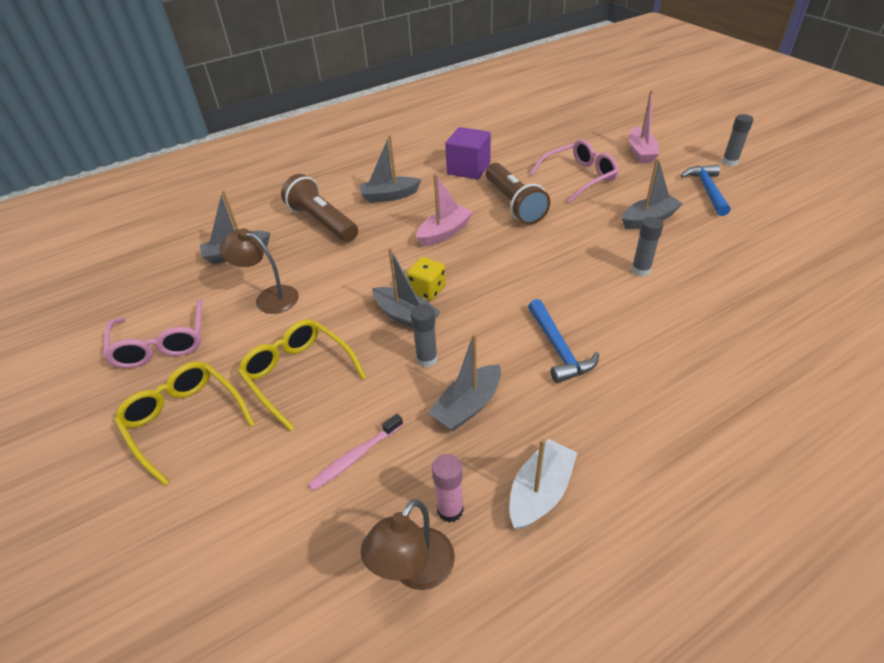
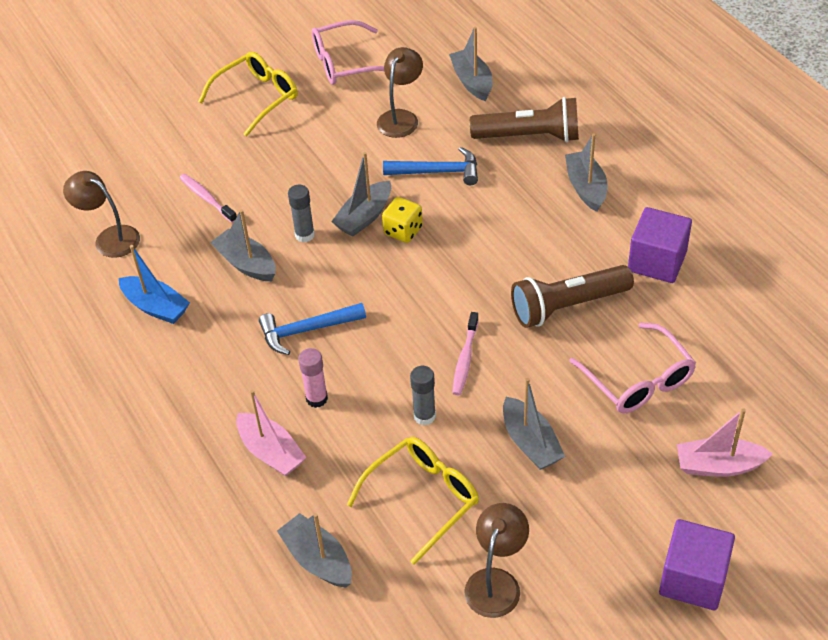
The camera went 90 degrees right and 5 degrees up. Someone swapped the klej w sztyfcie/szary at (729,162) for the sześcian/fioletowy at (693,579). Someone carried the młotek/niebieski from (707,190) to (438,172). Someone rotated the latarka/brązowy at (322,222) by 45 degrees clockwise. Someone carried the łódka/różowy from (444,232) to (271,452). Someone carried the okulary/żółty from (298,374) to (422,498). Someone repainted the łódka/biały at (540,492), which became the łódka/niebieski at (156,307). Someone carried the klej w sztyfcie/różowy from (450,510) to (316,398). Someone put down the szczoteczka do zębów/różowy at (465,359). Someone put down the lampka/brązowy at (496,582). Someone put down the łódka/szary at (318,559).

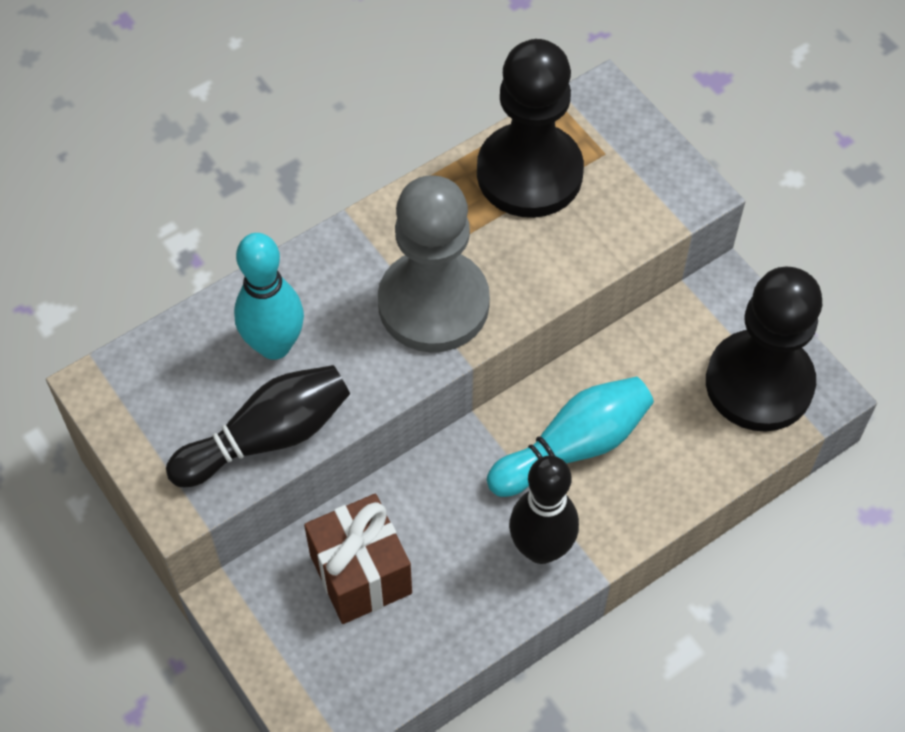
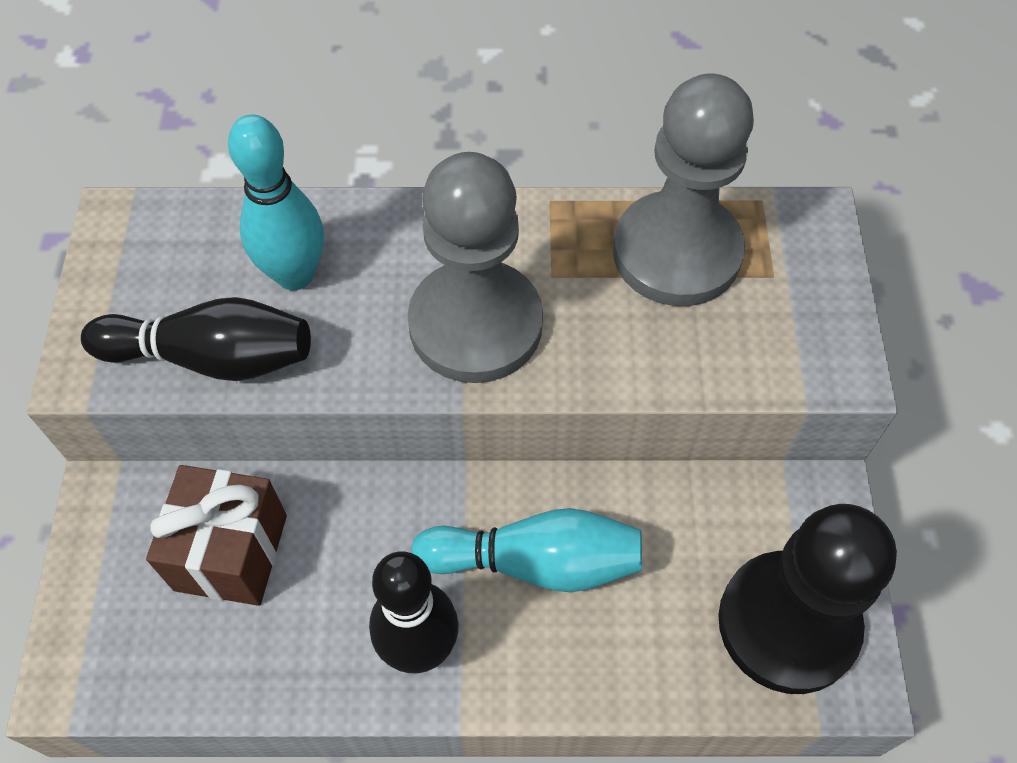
The camera went 35 degrees right and 0 degrees up. Someone repainted the pionek/czarny at (529,173), which became the pionek/szary at (676,252).

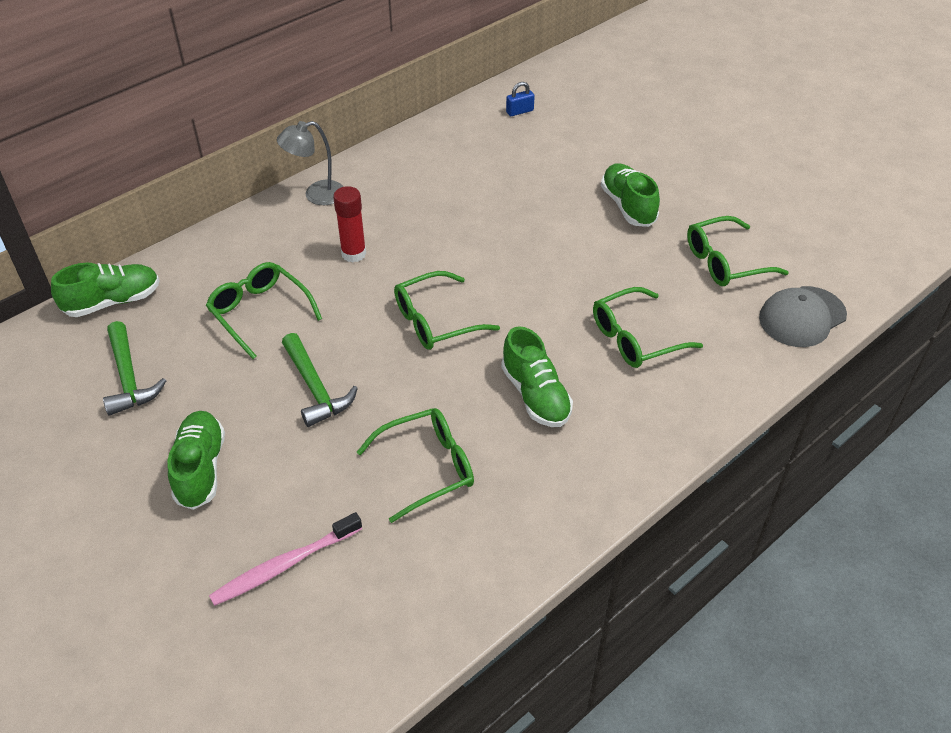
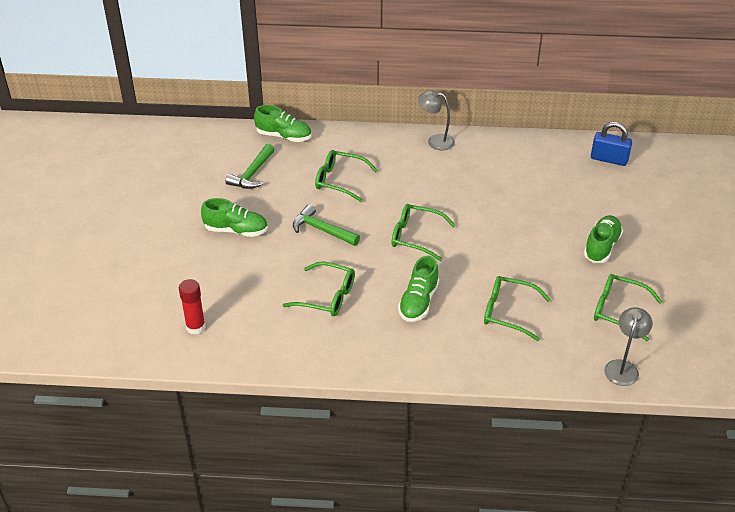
The camera went 45 degrees right and 5 degrees down. Someone scaled the kłódka/niebieski at (519,111) by 1.78. Someone carried the klej w sztyfcie/czerwony from (353,254) to (196,327). Someone rotated the okulary/zielony at (259,312) by 75 degrees counterclockwise. Someone swapped the czapka/szary at (802,317) for the lampka/szary at (623,367). Someone rotated the młotek/zielony at (315,388) by 105 degrees clockwise. Someone rotated the but/zielony at (200,469) by 60 degrees clockwise. Someone took away the szczoteczka do zębów/różowy at (284,565).

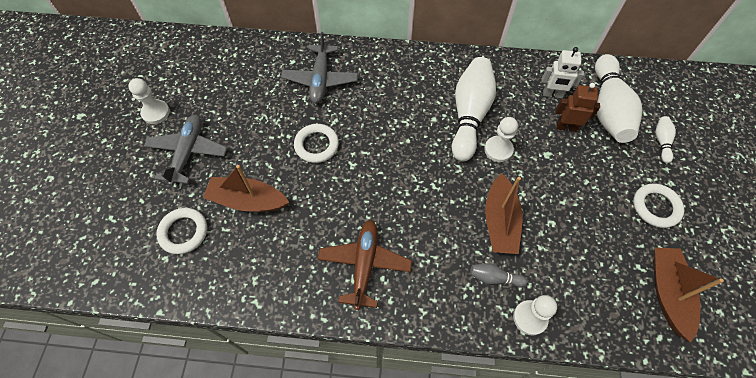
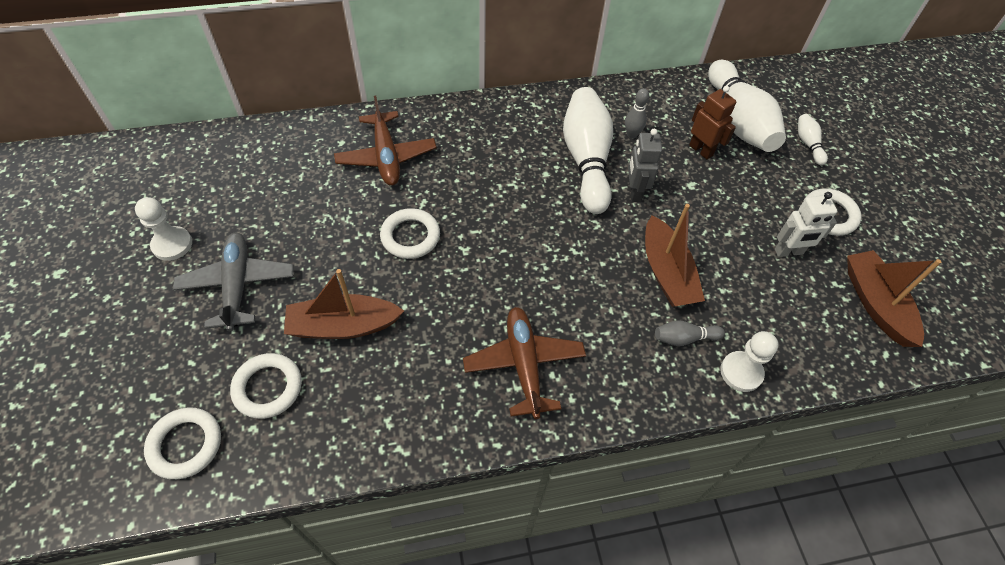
The camera went 20 degrees left and 5 degrees down. Someone repainted the samolot/szary at (320,79), which became the samolot/brązowy at (386,156). Someone carried the robot/biały from (552,94) to (788,252). Someone rotated the robot/brązowy at (566,127) by 60 degrees clockwise. Someone swapped the pionek/biały at (498,149) for the robot/szary at (634,192). Someone put down the kręgiel/szary at (632,134). Someone put down the pierścień/biały at (185,445).

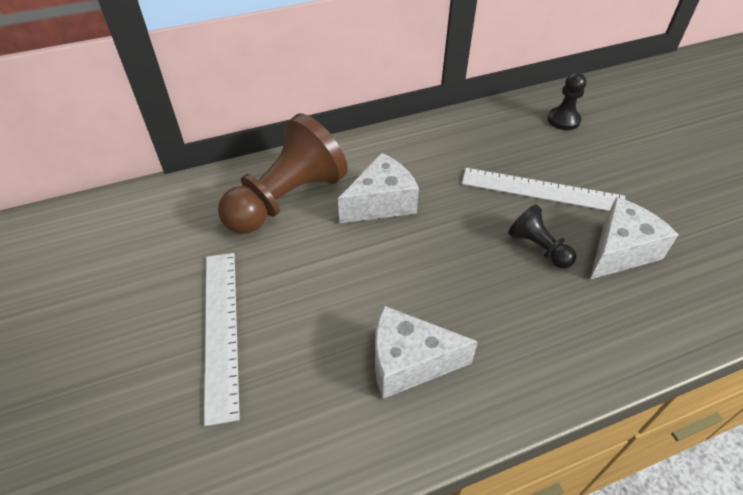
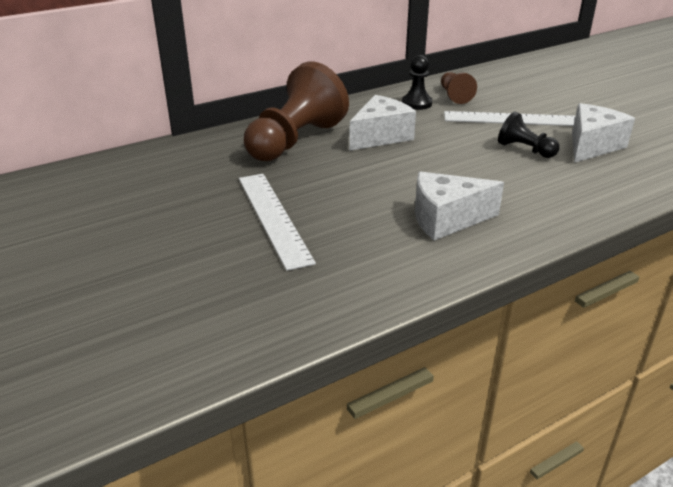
The camera went 10 degrees left and 15 degrees down. Someone carried the pionek/czarny from (563,120) to (416,103). Someone put down the pionek/brązowy at (454,96).

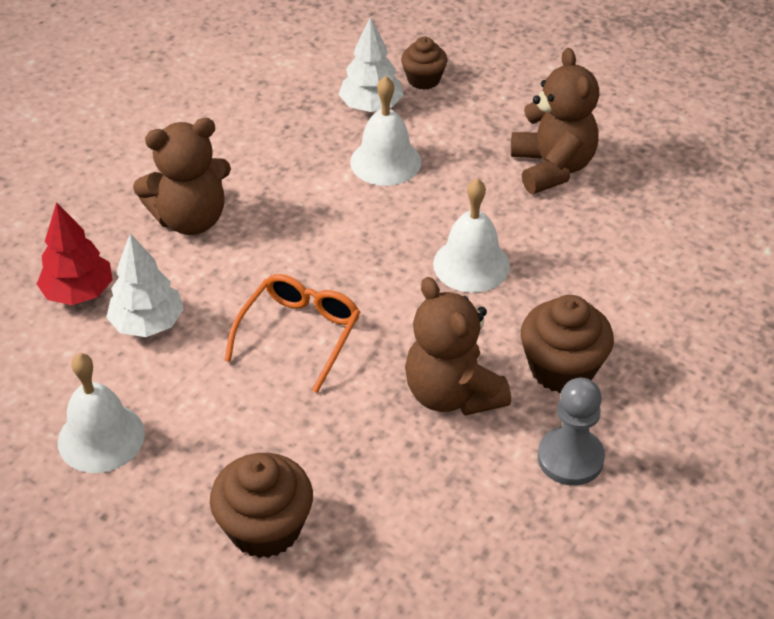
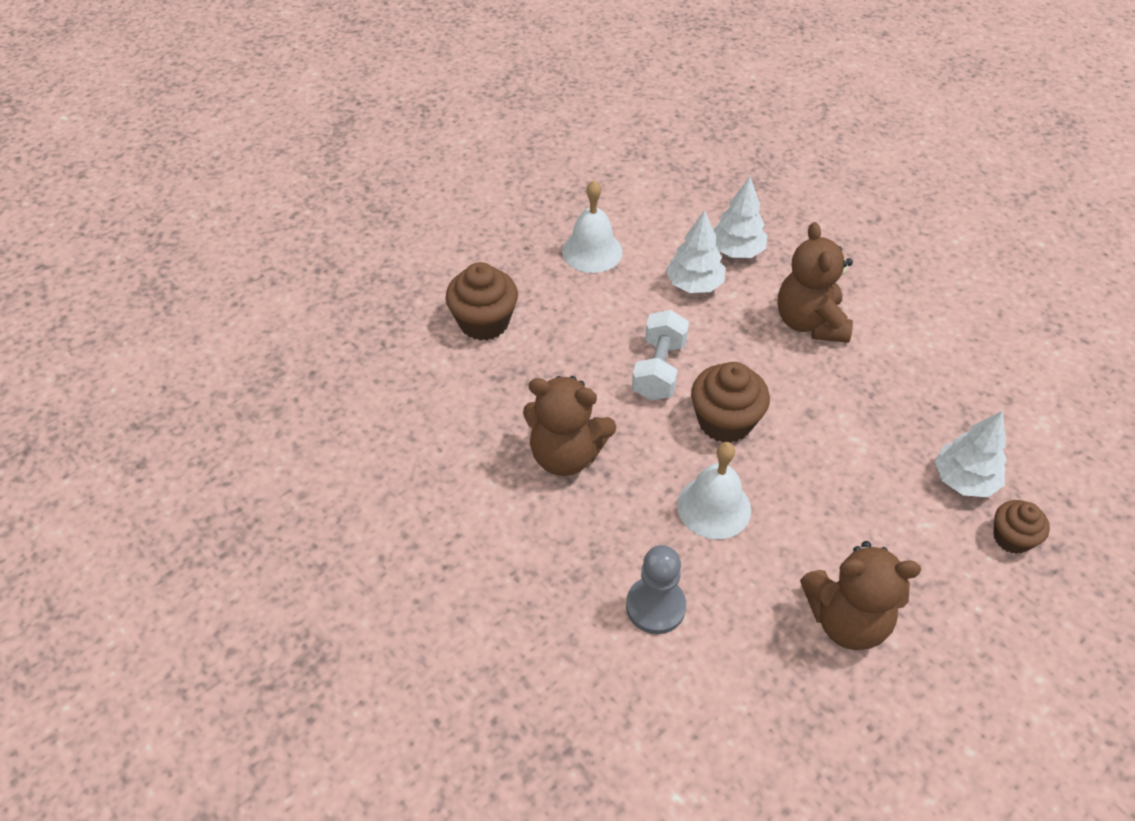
The camera went 105 degrees right and 5 degrees up. Someone took away the dzwonek/biały at (385,161). Someone repainted the drzewko/czerwony at (79,293), which became the drzewko/biały at (736,251). Someone swapped the okulary/pomarańczowy at (299,334) for the hantel/biały at (659,370). Someone rotated the miś/brązowy at (452,394) by 150 degrees counterclockwise. Someone carried the muffinka/brązowy from (562,368) to (725,421). Someone carried the pionek/szary from (570,458) to (655,606).

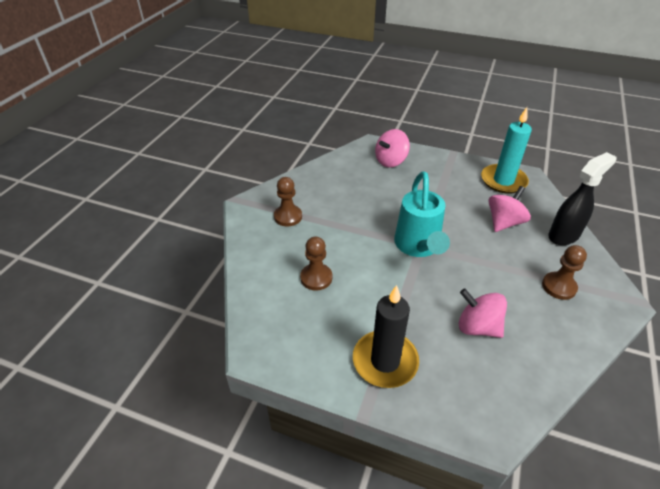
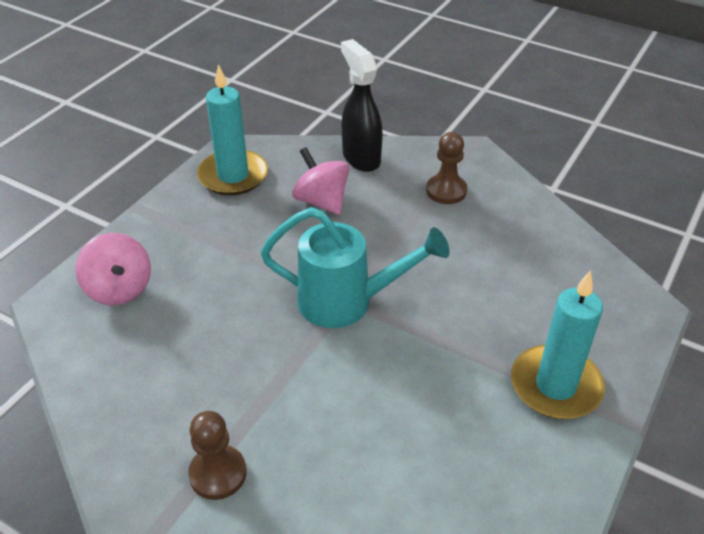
The camera went 80 degrees left and 0 degrees up. Someone took away the pionek/brązowy at (316,278). Someone repainted the świeca/czarny at (385,361), which became the świeca/turkusowy at (555,386). Someone took away the bączek/różowy at (477,327).

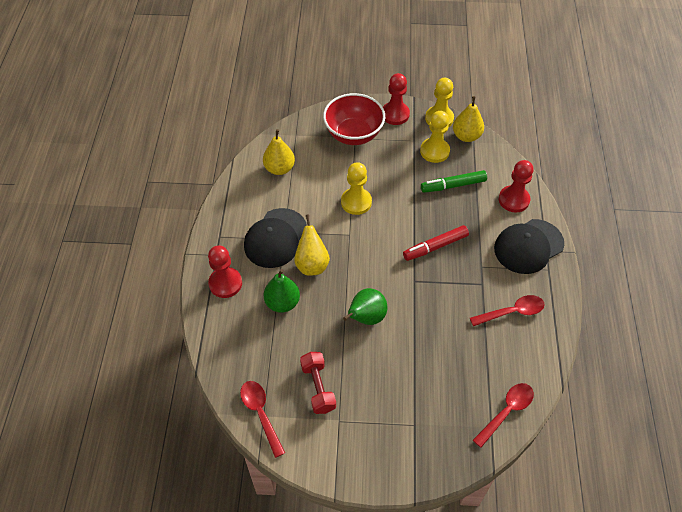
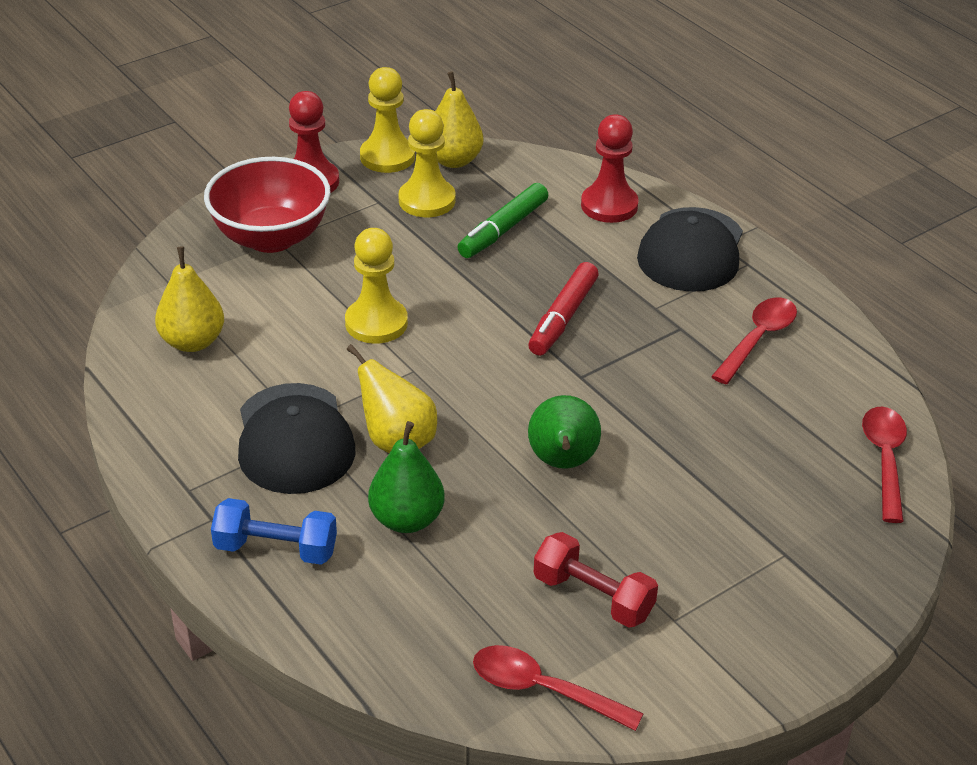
The camera went 40 degrees left and 15 degrees down. Someone swapped the pionek/czerwony at (225,283) for the hantel/niebieski at (276,549).

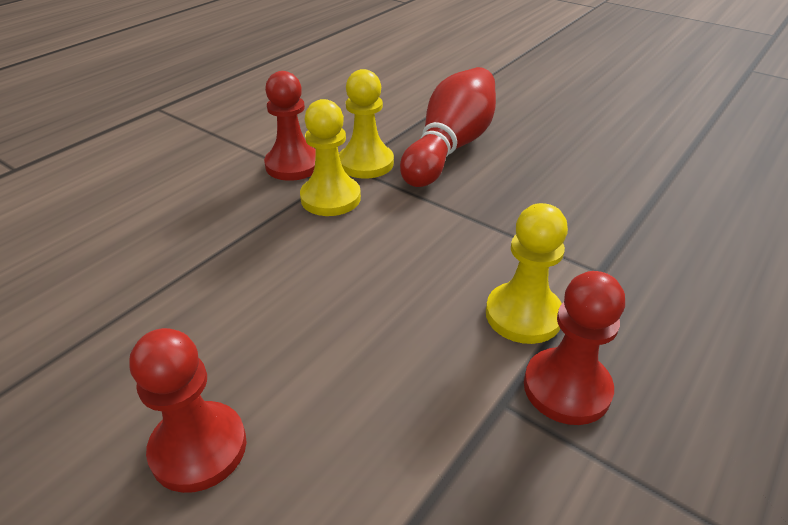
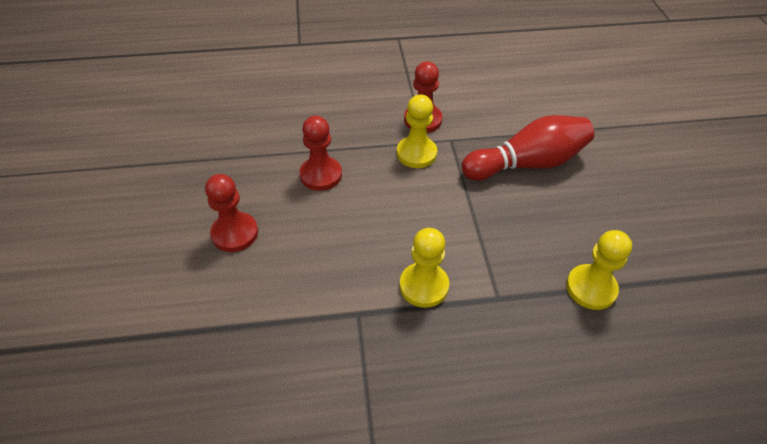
The camera went 45 degrees right and 10 degrees up. Someone carried the pionek/żółty from (366,163) to (591,288). Someone carried the pionek/czerwony from (566,388) to (321,175).

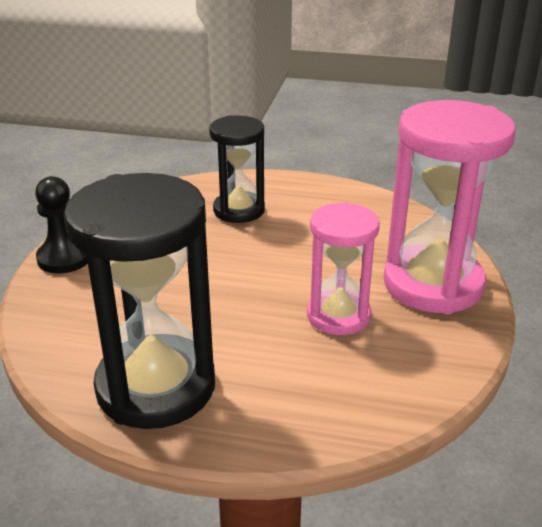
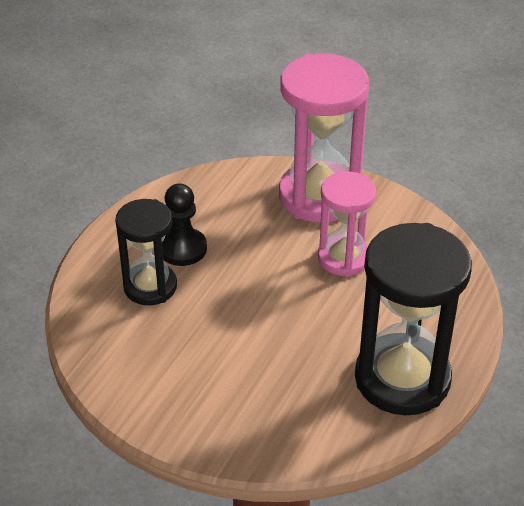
The camera went 75 degrees left and 10 degrees up. Someone carried the pionek/czarny from (64,258) to (182,249).

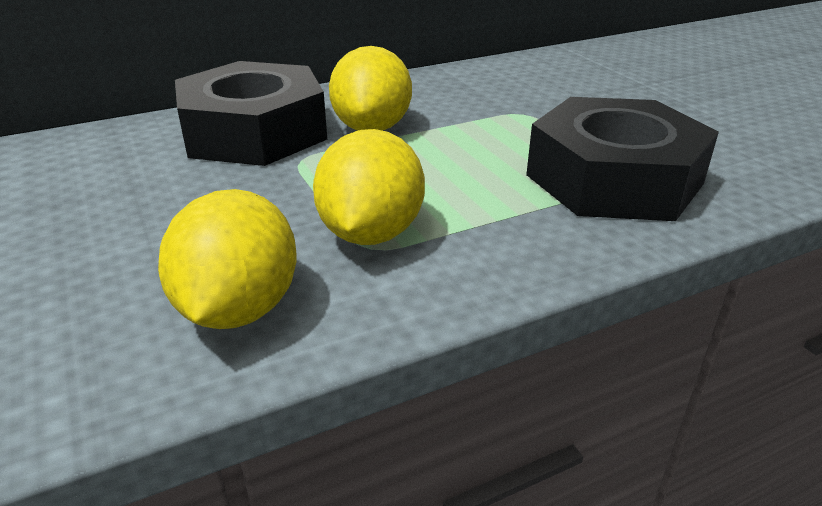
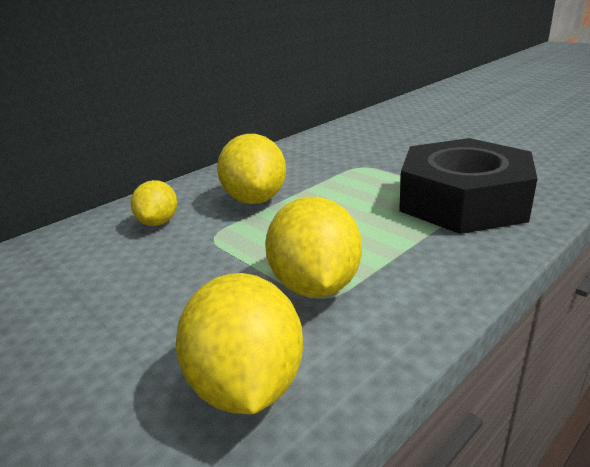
The camera went 15 degrees left and 5 degrees down. Someone swapped the nakrętka/czarny at (254,132) for the cytryna/żółty at (159,222).

